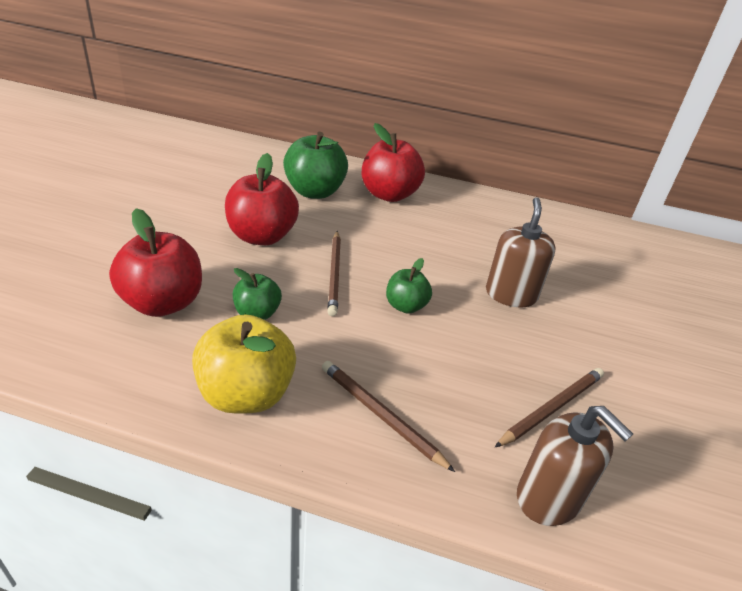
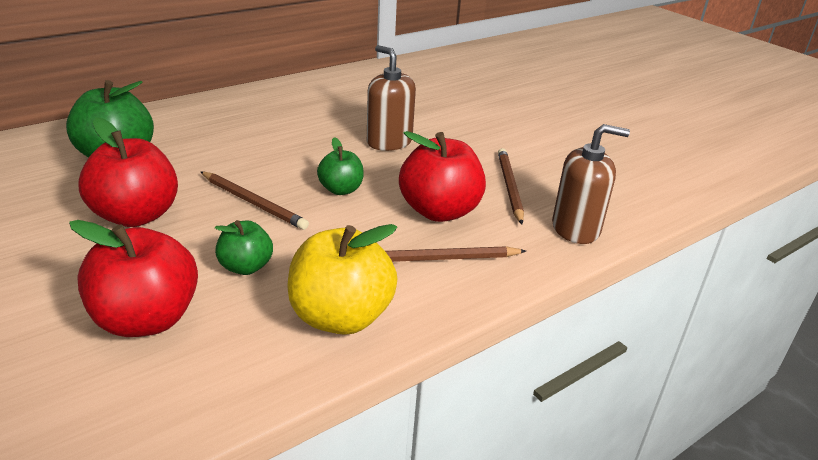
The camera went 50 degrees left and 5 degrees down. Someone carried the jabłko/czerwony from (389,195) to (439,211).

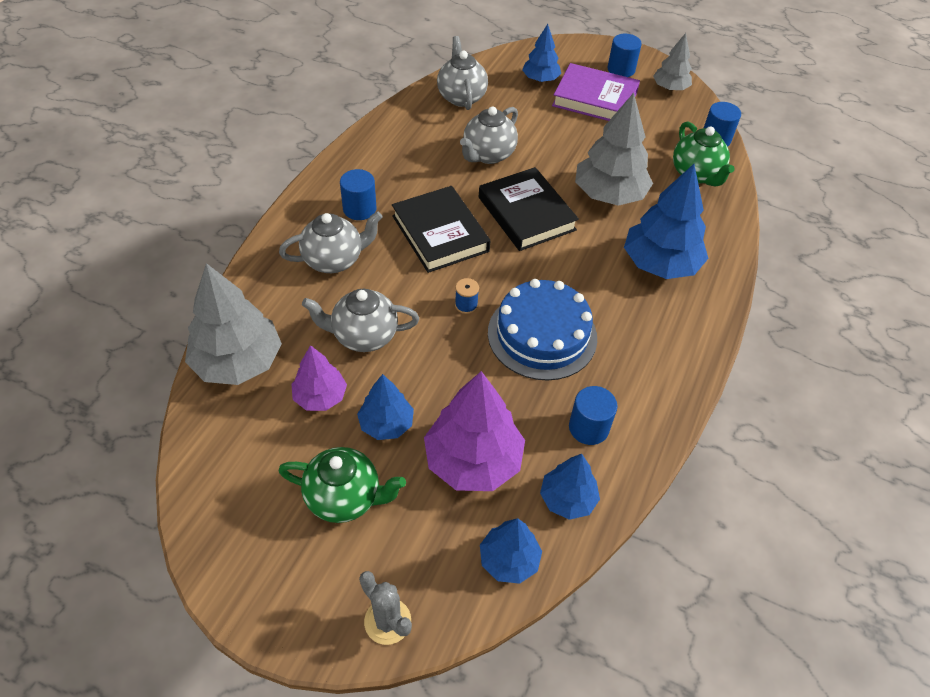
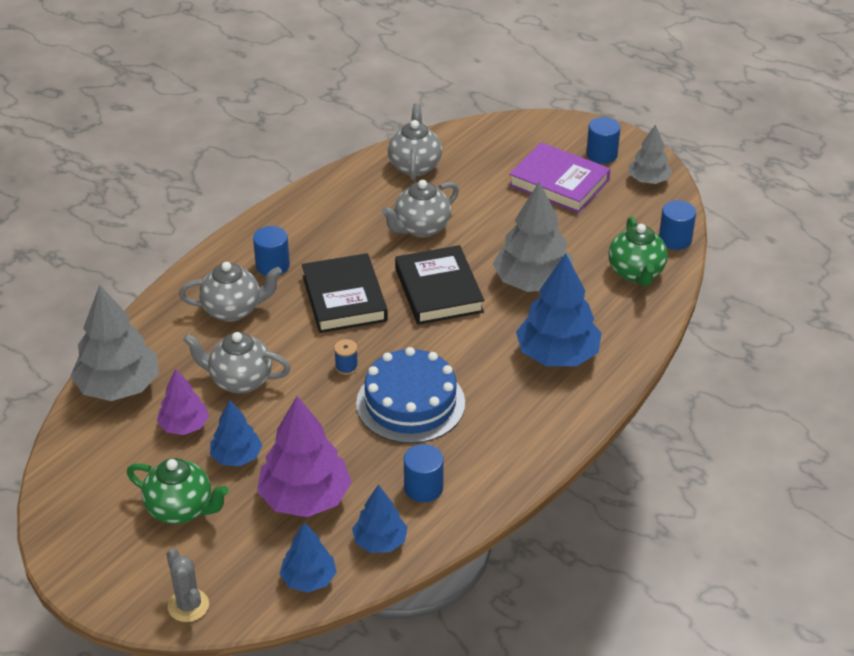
The camera went 15 degrees right and 10 degrees down. Someone took away the drzewko/niebieski at (540,79).

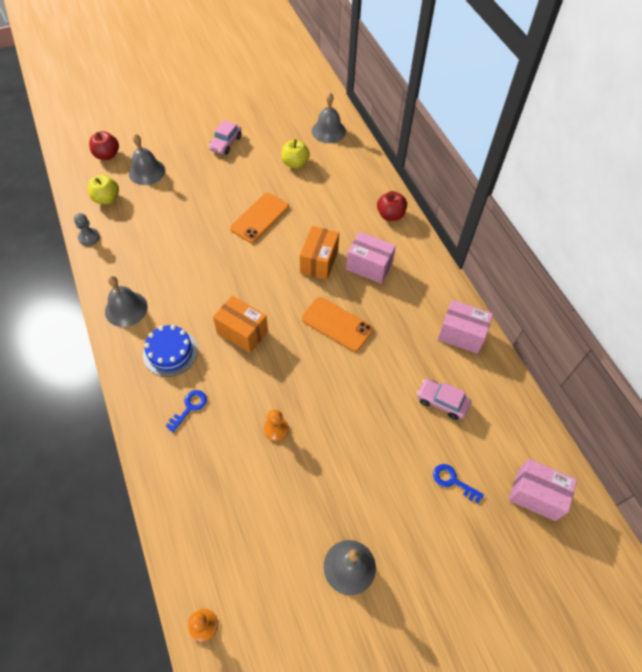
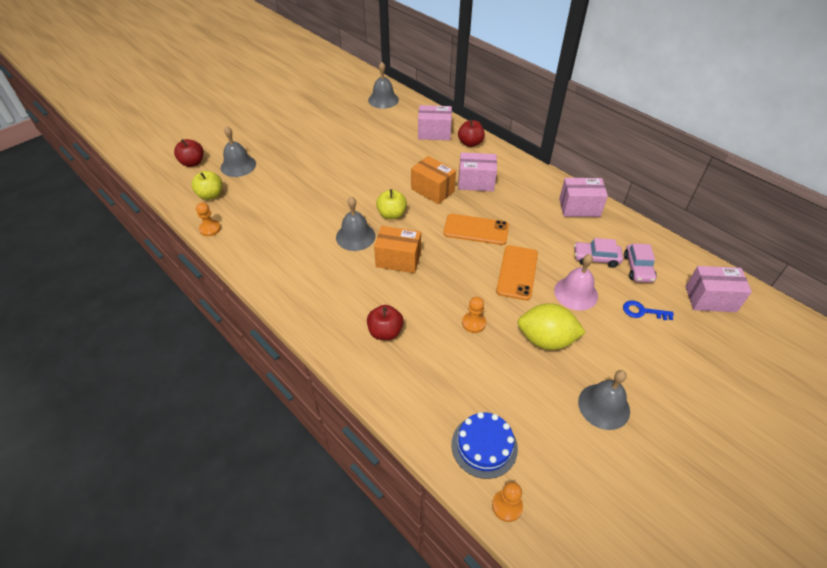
The camera went 20 degrees left and 10 degrees down. Someone carried the samochód/różowy from (225,143) to (638,268). Someone carried the jabłko/żółty from (295,163) to (391,214). Someone carried the telefon/pomarańczowy from (260,218) to (517,272). Someone repainted the pionek/szary at (89,237), which became the pionek/pomarańczowy at (210,229). Someone rotated the pudełko/pomarańczowy at (319,262) by 45 degrees counterclockwise. Someone carried the dzwonek/szary from (126,309) to (355,236). Someone carried the tort/niebieski from (170,352) to (484,446). Someone swapped the klucz/niebieski at (189,407) for the jabłko/czerwony at (385,332). Someone put down the pudełko/różowy at (434,133). Someone put down the dzwonek/różowy at (576,293). Someone put down the cytryna/żółty at (546,340).

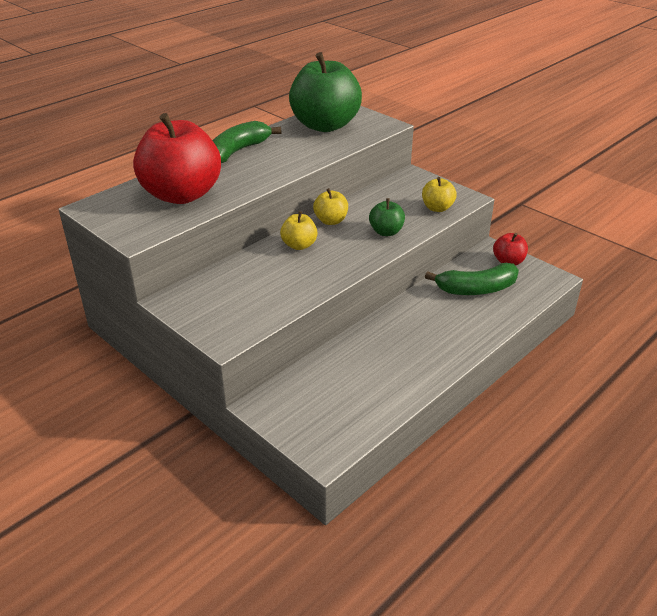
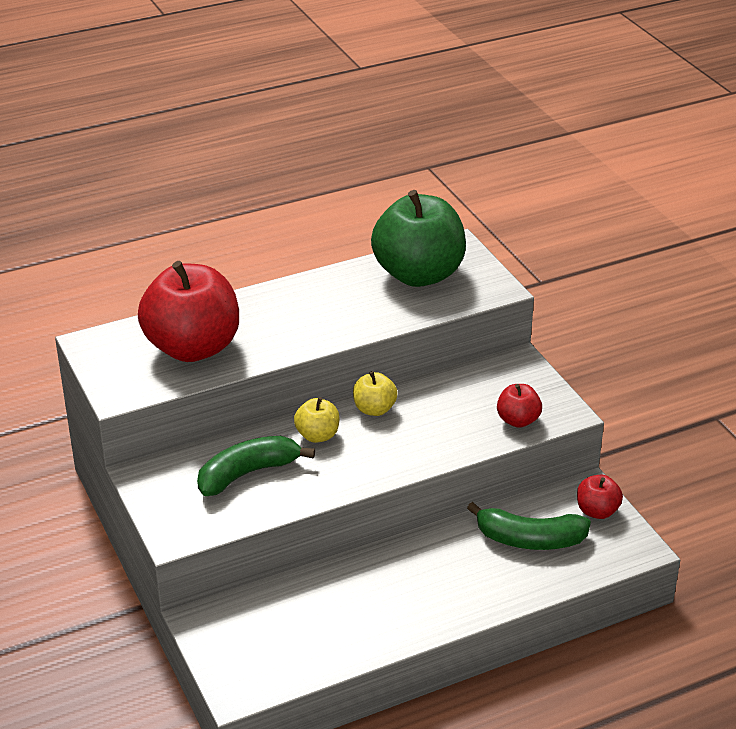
The camera went 20 degrees right and 0 degrees up. Someone carried the banan/zielony from (238,151) to (247,473). Someone repainted the jabłko/żółty at (437,208), which became the jabłko/czerwony at (518,420). Someone took away the jabłko/zielony at (386,232).

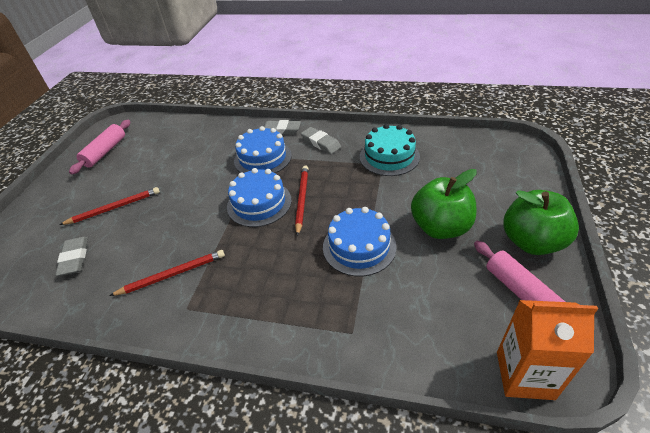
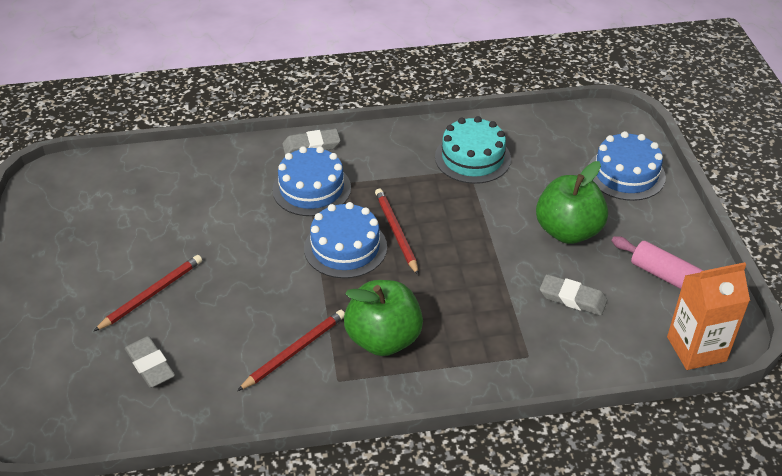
The camera went 25 degrees left and 0 degrees up. Someone took away the wałek do ciasta/różowy at (105,152). Someone carried the gumka do mazania/szary from (321,143) to (572,298). Someone carried the jabłko/zielony from (532,242) to (383,339). Someone carried the tort/niebieski from (359,246) to (626,174).

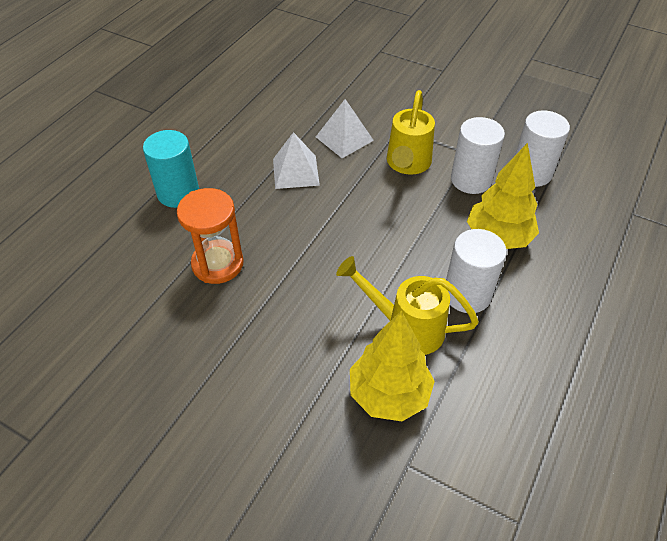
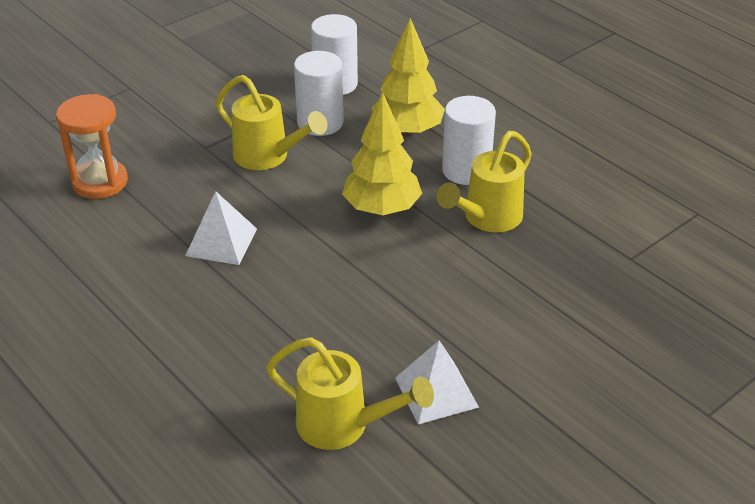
The camera went 70 degrees left and 10 degrees down. Someone carried the piramida/biały from (344,138) to (436,392). Someone took away the walec/turkusowy at (178,193). Someone carried the klepsydra/pomarańczowy from (217,264) to (100,182). Someone carried the drzewko/żółty from (389,394) to (381,209). Someone put down the konewka/żółty at (343,426).

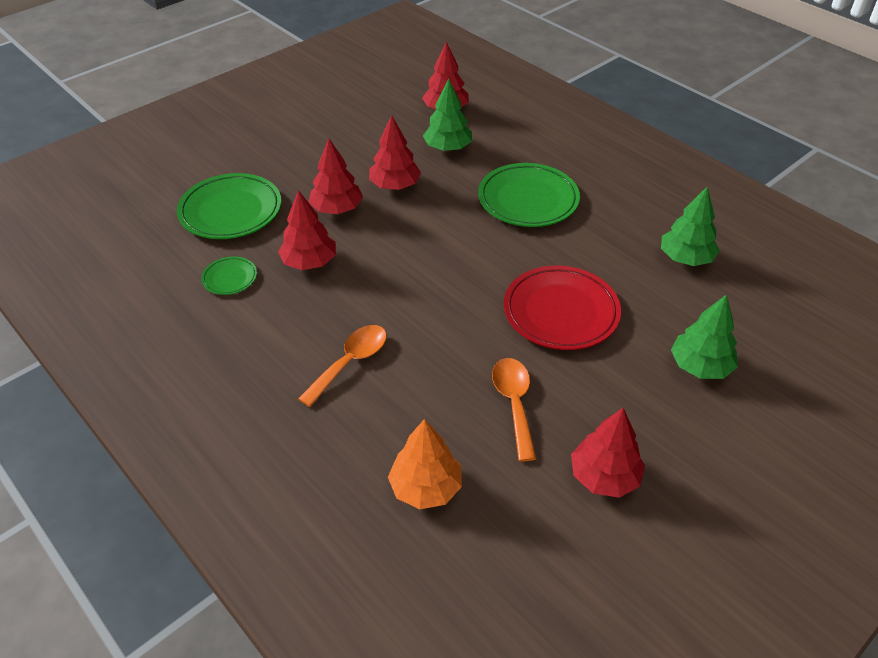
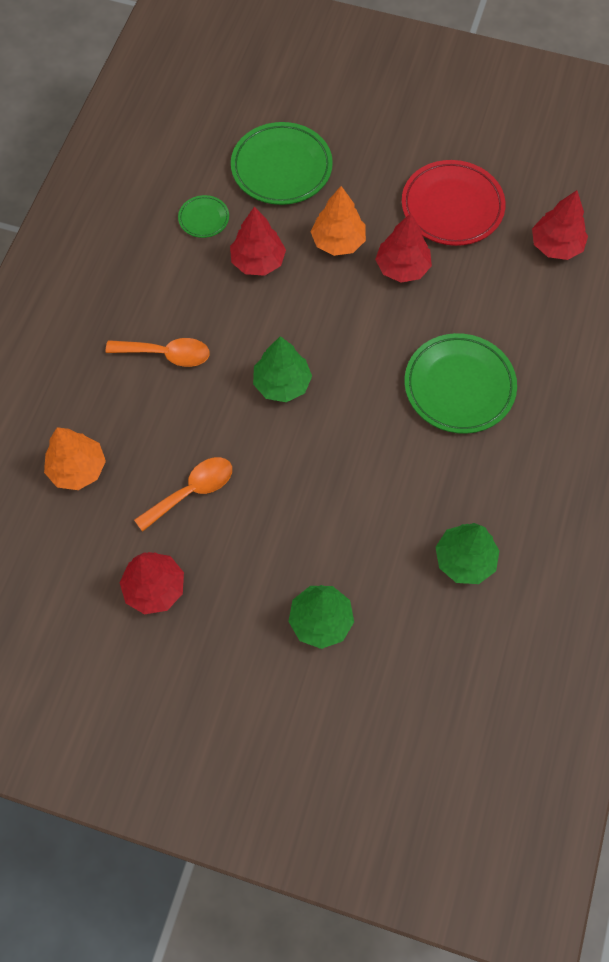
The camera went 60 degrees right and 20 degrees up. Someone carried the drzewko/zielony from (448,148) to (282,383). Someone repainted the drzewko/czerwony at (337,209), which became the drzewko/pomarańczowy at (338,241). Someone carried the talerz/czerwony from (561,312) to (452,207).

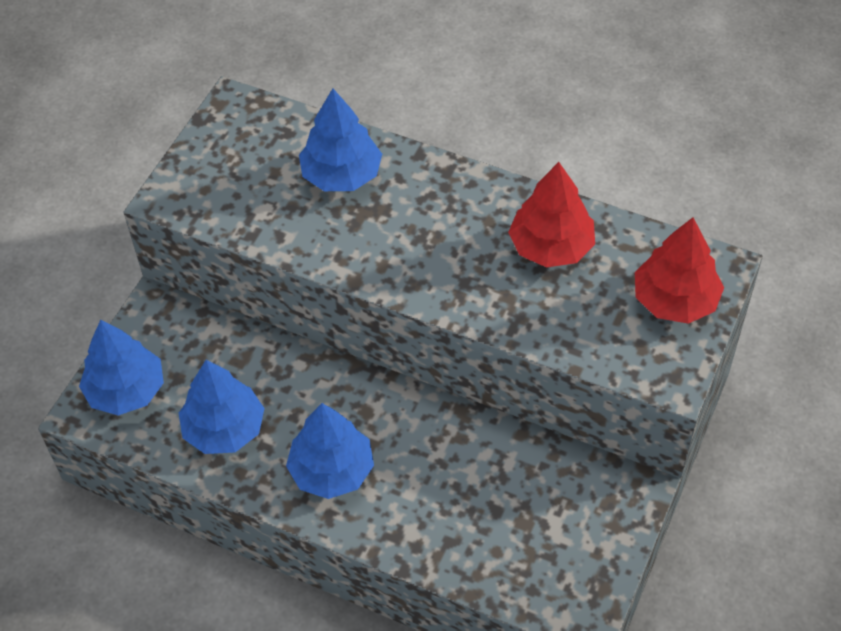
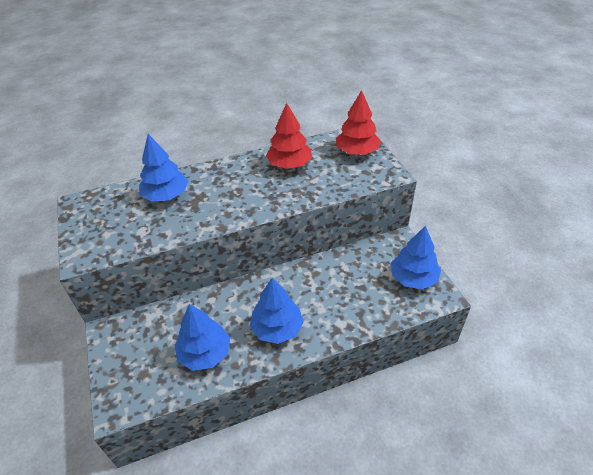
The camera went 45 degrees left and 10 degrees down. Someone carried the drzewko/niebieski from (126,390) to (413,278).

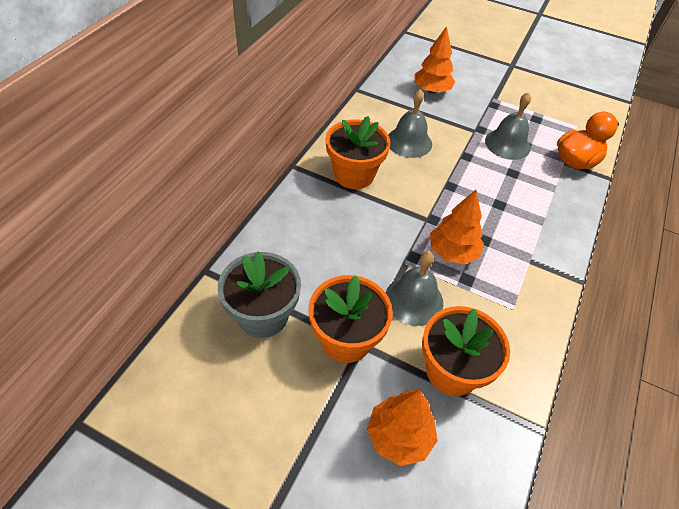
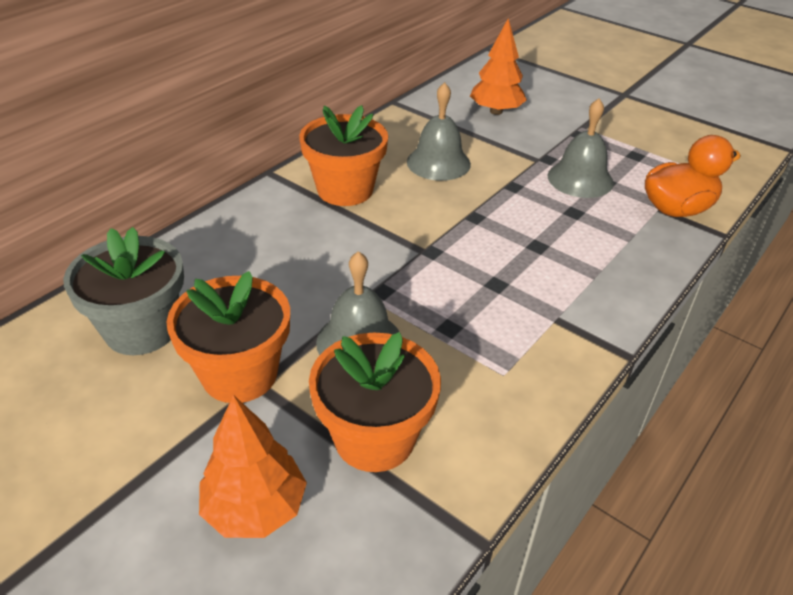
The camera went 15 degrees right and 10 degrees down. Someone took away the drzewko/pomarańczowy at (452,252).

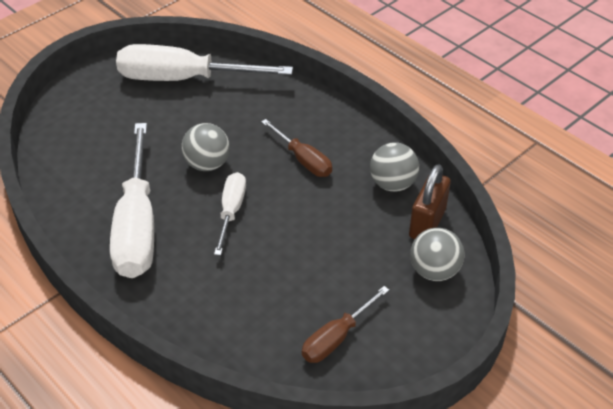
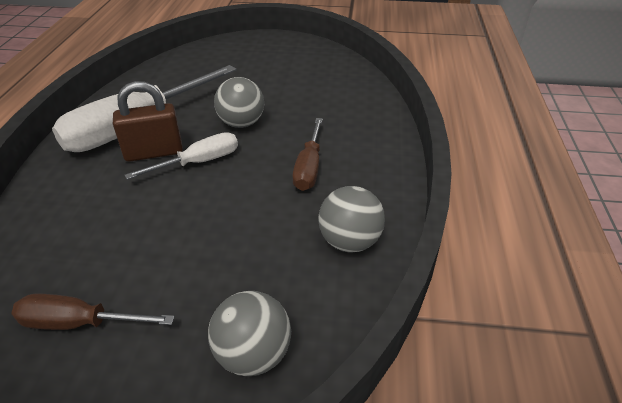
The camera went 50 degrees right and 5 degrees down. Someone took away the śrubokręt/biały at (183,79). Someone carried the kłódka/brązowy from (427,223) to (154,152).

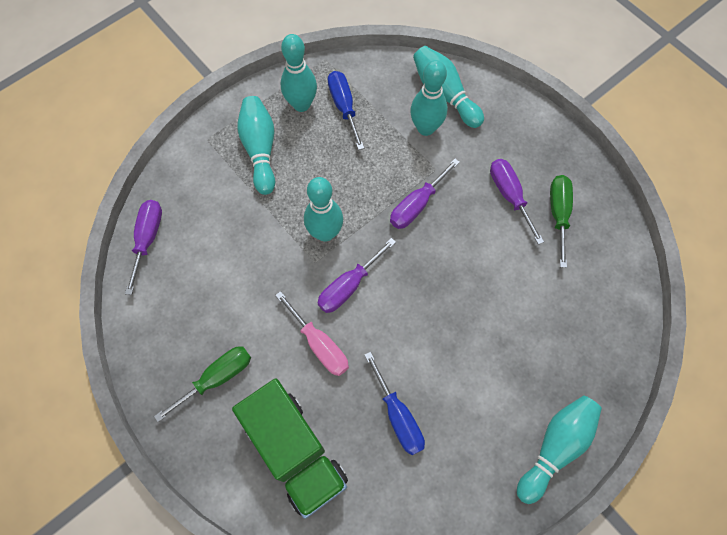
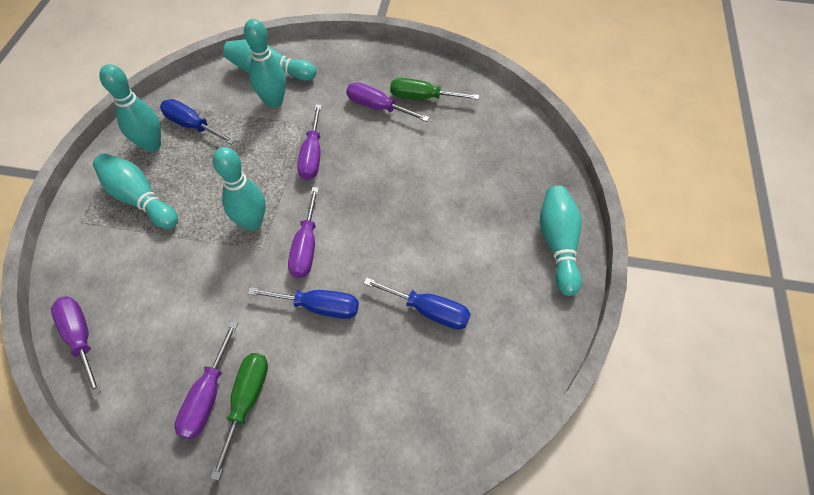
The camera went 40 degrees left and 10 degrees down. Someone rotated the śrubokręt/zielony at (558,214) by 45 degrees counterclockwise. Someone repainted the śrubokręt/różowy at (319,345), which became the śrubokręt/niebieski at (318,307). Someone took away the ciężarówka/zielony at (295,452). Someone put down the śrubokręt/fioletowy at (208,396).

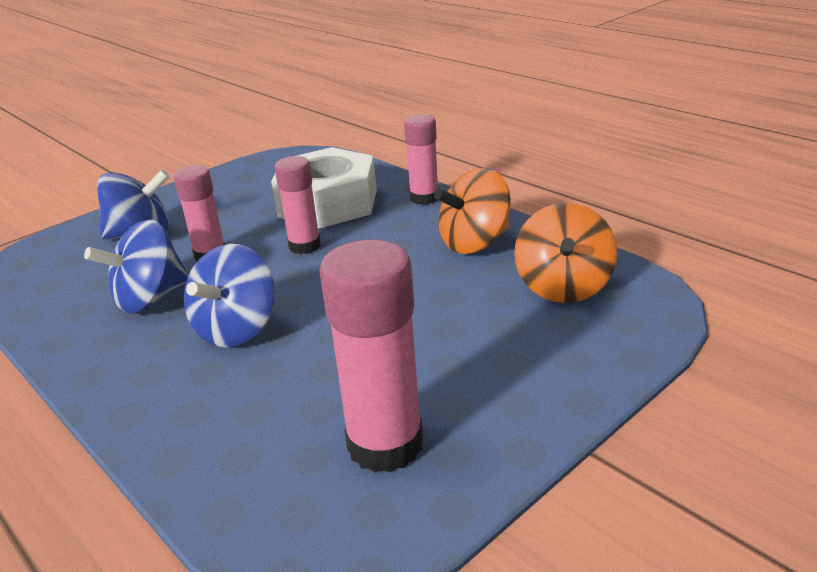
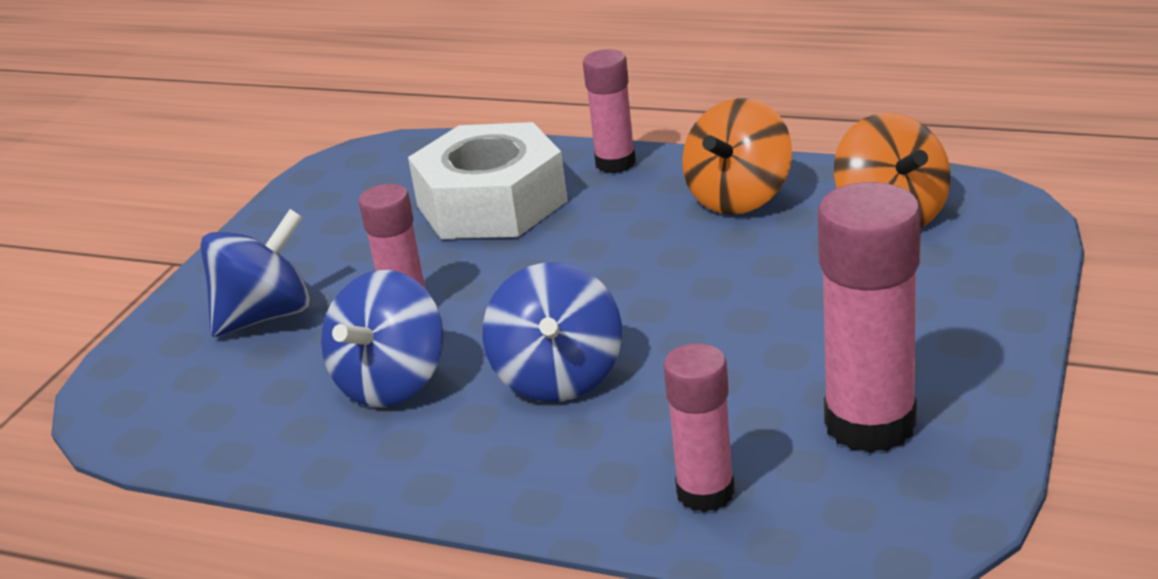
The camera went 25 degrees left and 0 degrees up. Someone carried the klej w sztyfcie/różowy from (305,246) to (705,492).

